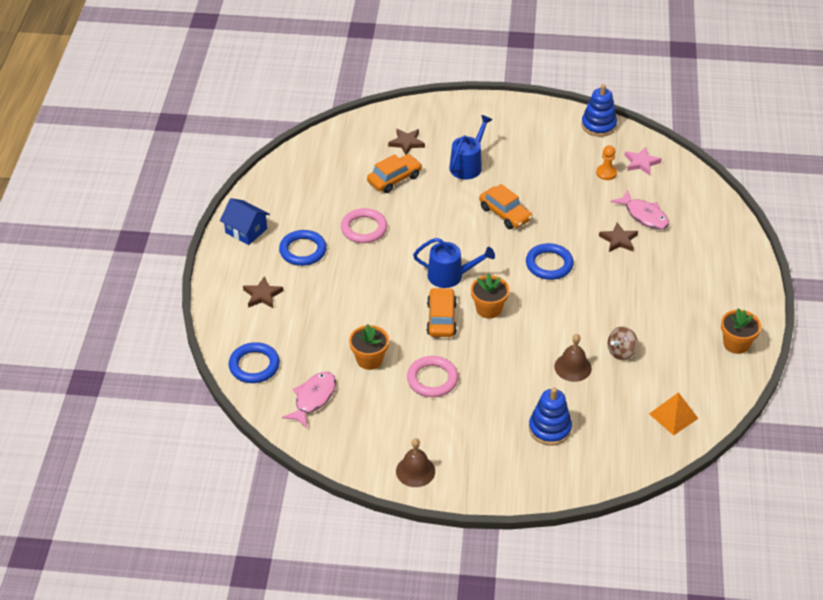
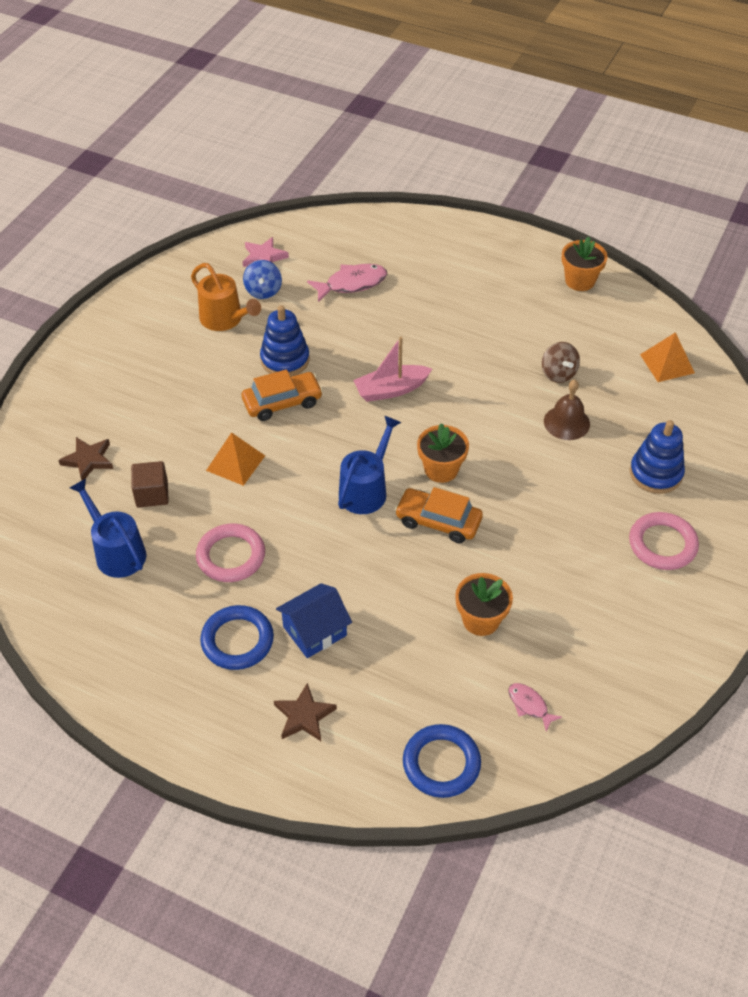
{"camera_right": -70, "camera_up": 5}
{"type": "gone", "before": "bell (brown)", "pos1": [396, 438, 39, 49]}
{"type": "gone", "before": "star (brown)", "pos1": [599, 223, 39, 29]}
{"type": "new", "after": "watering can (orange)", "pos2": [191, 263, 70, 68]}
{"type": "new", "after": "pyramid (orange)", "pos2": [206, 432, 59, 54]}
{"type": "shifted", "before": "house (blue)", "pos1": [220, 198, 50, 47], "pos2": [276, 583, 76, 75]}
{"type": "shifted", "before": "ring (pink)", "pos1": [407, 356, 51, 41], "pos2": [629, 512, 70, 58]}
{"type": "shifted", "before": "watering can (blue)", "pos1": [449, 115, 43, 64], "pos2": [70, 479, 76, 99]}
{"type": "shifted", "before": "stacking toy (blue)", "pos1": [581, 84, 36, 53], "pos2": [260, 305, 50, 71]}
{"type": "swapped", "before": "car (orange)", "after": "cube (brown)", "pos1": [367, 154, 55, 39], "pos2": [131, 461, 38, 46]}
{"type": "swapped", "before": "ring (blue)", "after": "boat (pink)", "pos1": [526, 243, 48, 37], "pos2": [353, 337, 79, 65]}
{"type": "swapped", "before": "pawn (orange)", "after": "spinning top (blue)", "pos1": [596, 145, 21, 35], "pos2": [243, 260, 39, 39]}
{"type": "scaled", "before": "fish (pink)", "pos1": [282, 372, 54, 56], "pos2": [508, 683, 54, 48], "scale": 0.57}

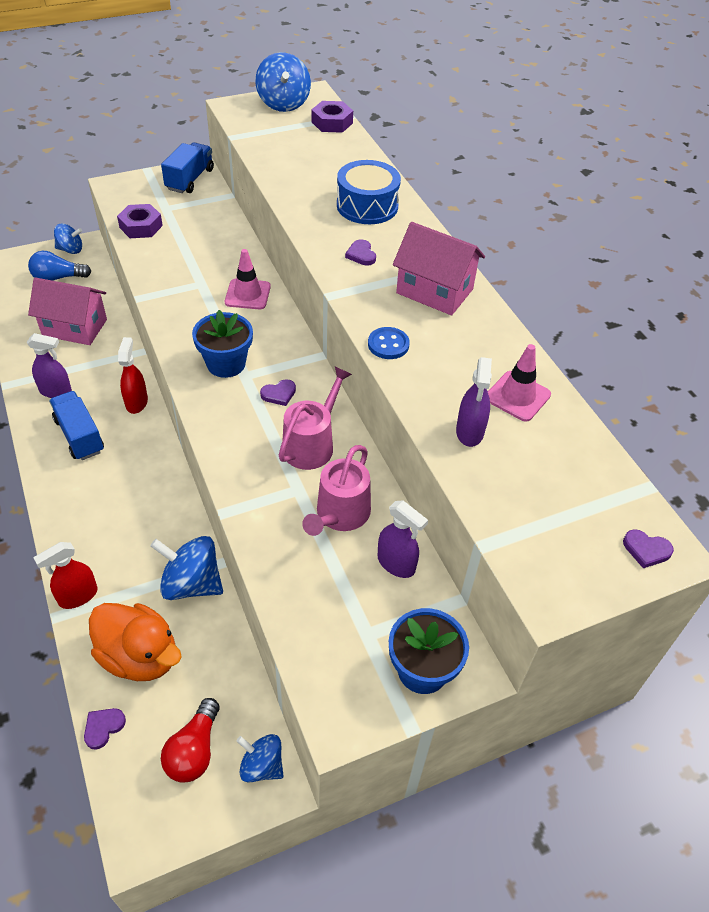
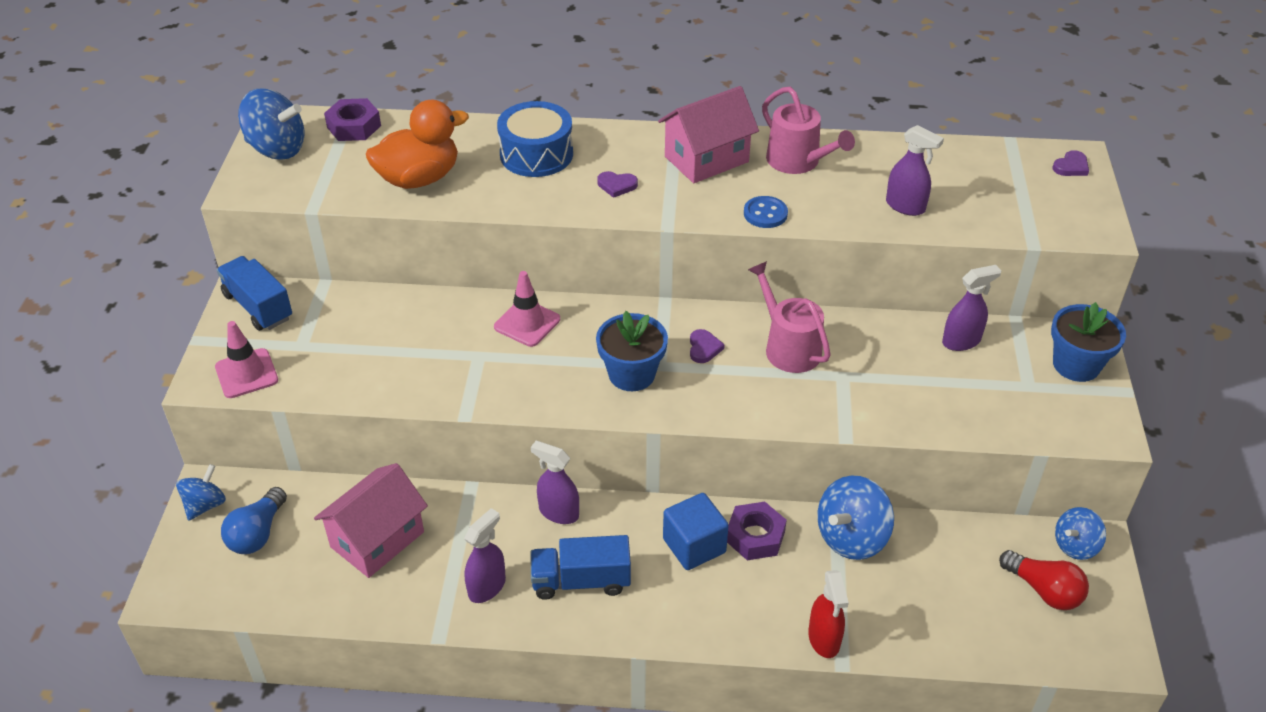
{"camera_right": -60, "camera_up": -5}
{"type": "gone", "before": "heart (purple)", "pos1": [84, 708, 42, 42]}
{"type": "new", "after": "cube (blue)", "pos2": [663, 493, 66, 77]}
{"type": "shifted", "before": "duck (orange)", "pos1": [89, 603, 93, 78], "pos2": [366, 100, 103, 89]}
{"type": "shifted", "before": "nut (purple)", "pos1": [117, 204, 46, 34], "pos2": [727, 502, 60, 58]}
{"type": "shifted", "before": "watering can (pink)", "pos1": [302, 445, 69, 91], "pos2": [762, 87, 93, 87]}
{"type": "shifted", "before": "traffic cone (pink)", "pos1": [488, 344, 63, 78], "pos2": [215, 321, 63, 77]}
{"type": "repainted", "before": "spray bottle (red)", "after": "spray bottle (purple)", "pos1": [118, 337, 30, 77], "pos2": [531, 441, 48, 83]}

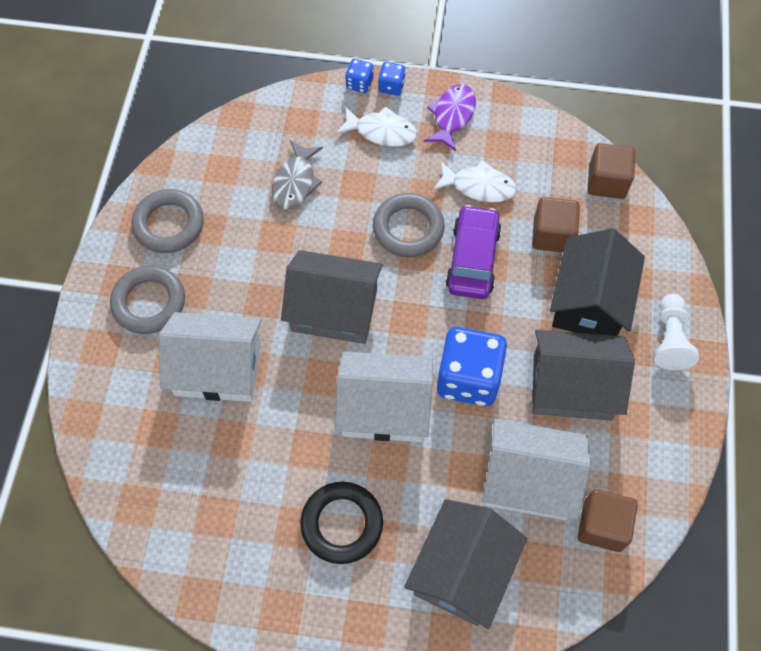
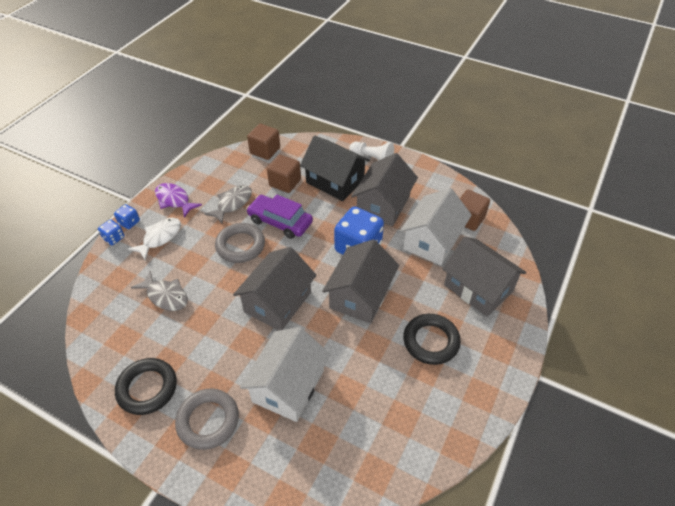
{"camera_right": -70, "camera_up": -15}
{"type": "repainted", "before": "ring (grey)", "after": "ring (black)", "pos1": [131, 189, 73, 64], "pos2": [115, 358, 62, 57]}
{"type": "repainted", "before": "house (white)", "after": "house (grey)", "pos1": [335, 351, 98, 91], "pos2": [322, 239, 77, 85]}
{"type": "repainted", "before": "fish (white)", "after": "fish (grey)", "pos1": [433, 160, 84, 43], "pos2": [204, 185, 48, 39]}

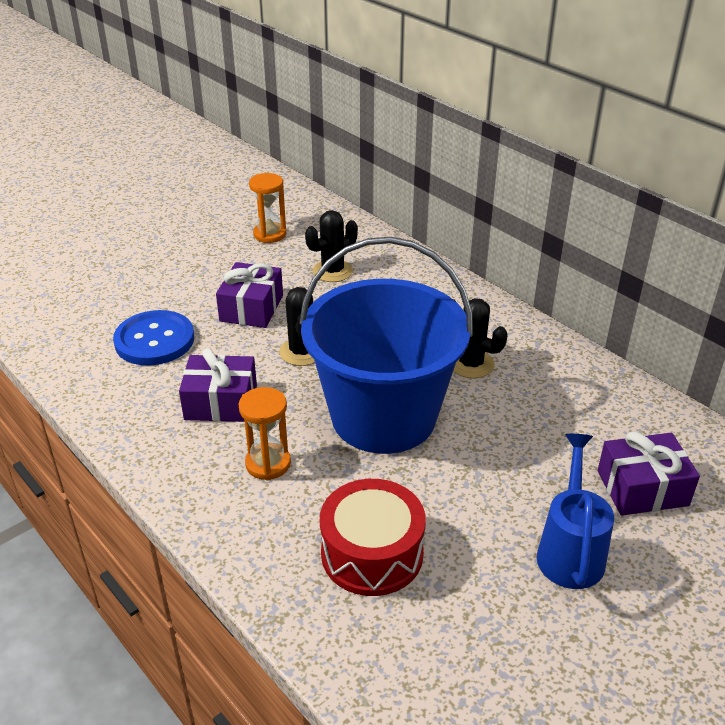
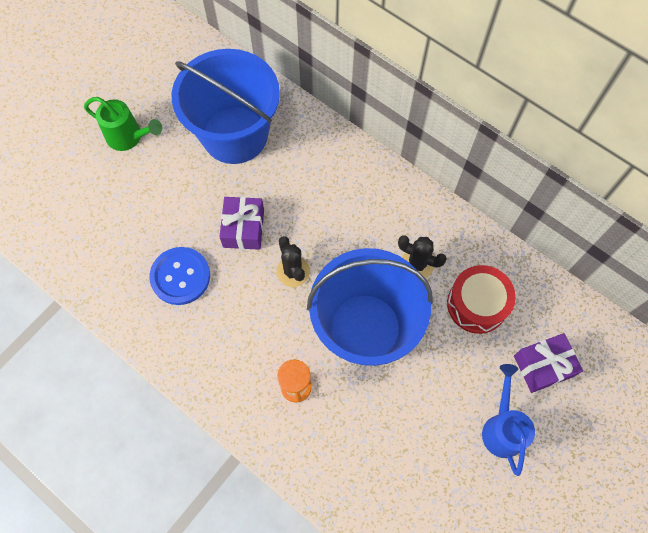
{"camera_right": -10, "camera_up": 30}
{"type": "gone", "before": "gift (purple)", "pos1": [179, 348, 78, 74]}
{"type": "gone", "before": "cactus (black)", "pos1": [305, 210, 53, 72]}
{"type": "new", "after": "watering can (green)", "pos2": [84, 97, 78, 54]}
{"type": "shifted", "before": "drum (red)", "pos1": [320, 479, 106, 117], "pos2": [447, 265, 69, 69]}
{"type": "swapped", "before": "hourglass (orange)", "after": "bucket (blue)", "pos1": [249, 173, 37, 70], "pos2": [172, 49, 108, 115]}

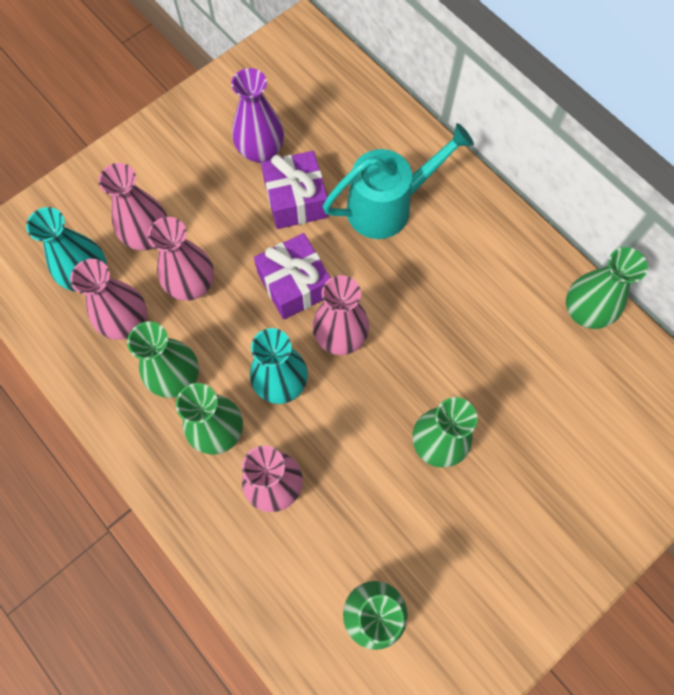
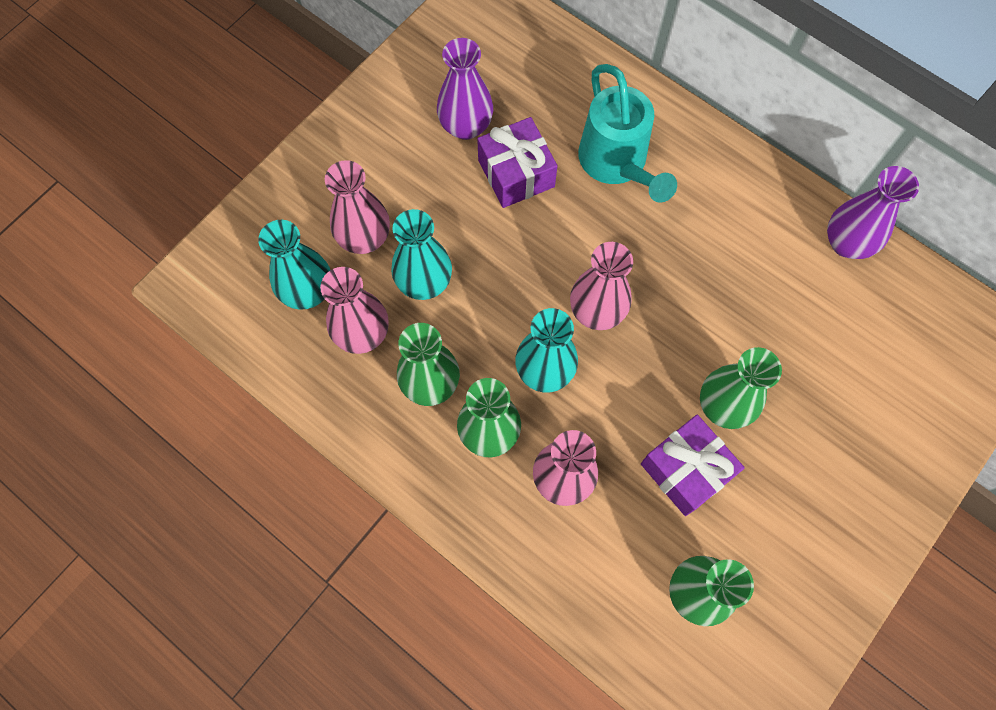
{"camera_right": -10, "camera_up": 0}
{"type": "shifted", "before": "gift (purple)", "pos1": [254, 233, 76, 87], "pos2": [641, 415, 104, 101]}
{"type": "repainted", "before": "vase (pink)", "after": "vase (turquoise)", "pos1": [148, 217, 66, 84], "pos2": [391, 209, 61, 91]}
{"type": "repainted", "before": "vase (green)", "after": "vase (purple)", "pos1": [566, 247, 82, 82], "pos2": [827, 166, 92, 93]}
{"type": "rotated", "before": "watering can (turquoise)", "pos1": [323, 123, 151, 116], "pos2": [578, 64, 99, 139], "turn": 105}

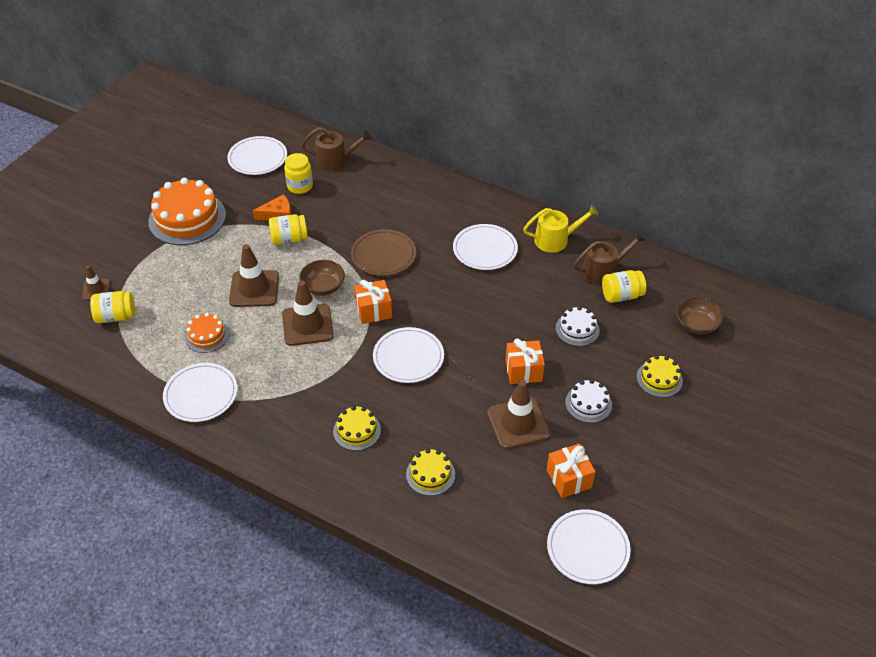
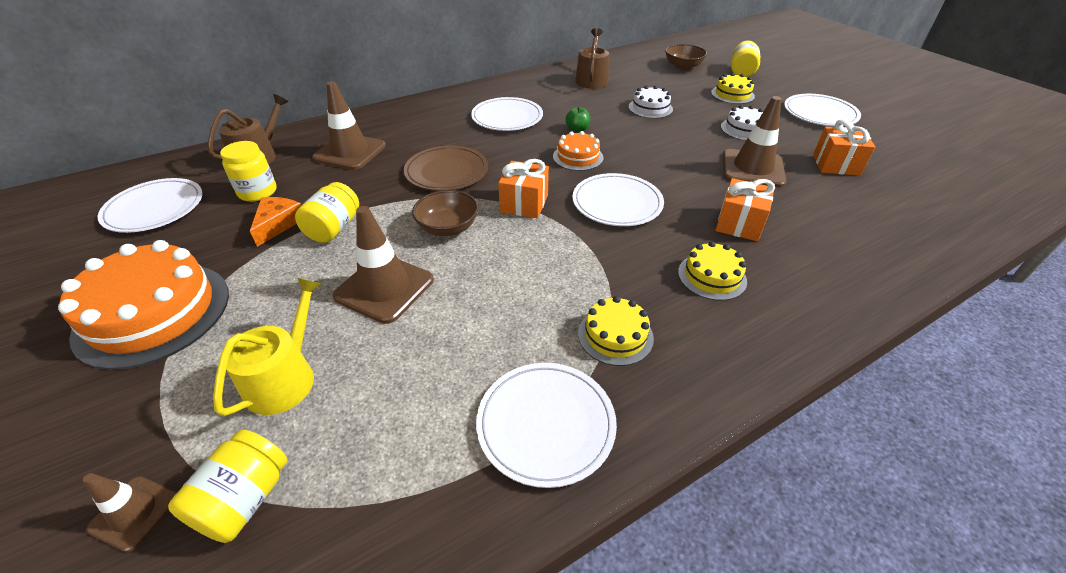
{"camera_right": -60, "camera_up": -5}
{"type": "new", "after": "apple (green)", "pos2": [566, 106, 24, 26]}
{"type": "shifted", "before": "cake (orange)", "pos1": [185, 313, 44, 40], "pos2": [553, 131, 50, 40]}
{"type": "shifted", "before": "traffic cone (brown)", "pos1": [282, 281, 52, 65], "pos2": [312, 81, 74, 89]}
{"type": "shifted", "before": "cake (yellow)", "pos1": [406, 449, 49, 47], "pos2": [578, 296, 76, 70]}
{"type": "shifted", "before": "gift (orange)", "pos1": [505, 338, 40, 46], "pos2": [715, 178, 60, 63]}
{"type": "shifted", "before": "watering can (yellow)", "pos1": [523, 205, 76, 48], "pos2": [213, 278, 108, 138]}
{"type": "shifted", "before": "plate (white)", "pos1": [547, 509, 84, 75], "pos2": [784, 94, 77, 32]}
{"type": "shifted", "before": "jar (yellow)", "pos1": [602, 270, 44, 33], "pos2": [731, 41, 29, 36]}

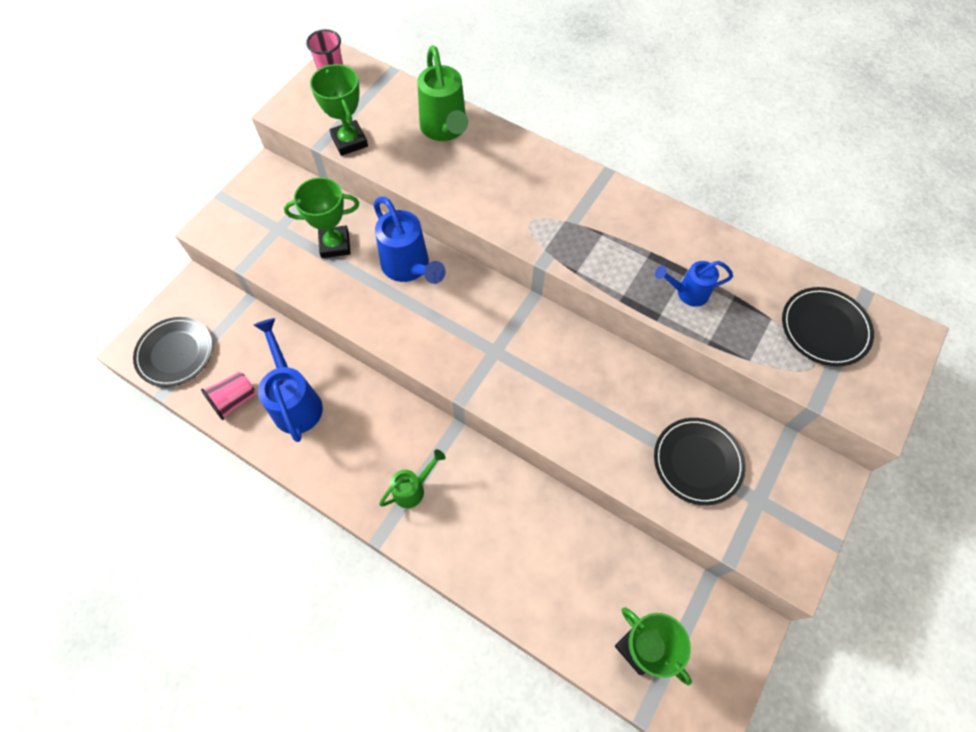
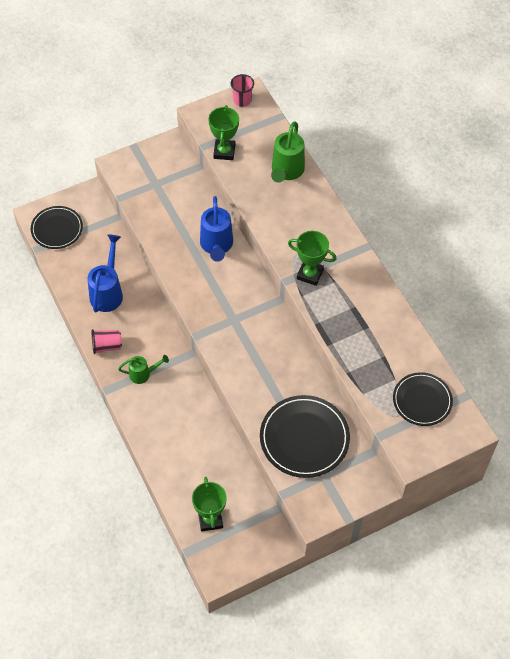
{"camera_right": 30, "camera_up": -5}
{"type": "gone", "before": "watering can (blue)", "pos1": [655, 261, 78, 46]}
{"type": "shifted", "before": "cup (pink)", "pos1": [201, 372, 55, 48], "pos2": [92, 329, 30, 25]}
{"type": "shifted", "before": "trophy (green)", "pos1": [284, 177, 75, 81], "pos2": [288, 231, 49, 55]}
{"type": "scaled", "before": "plate (black)", "pos1": [654, 418, 92, 87], "pos2": [260, 395, 90, 83], "scale": 1.53}

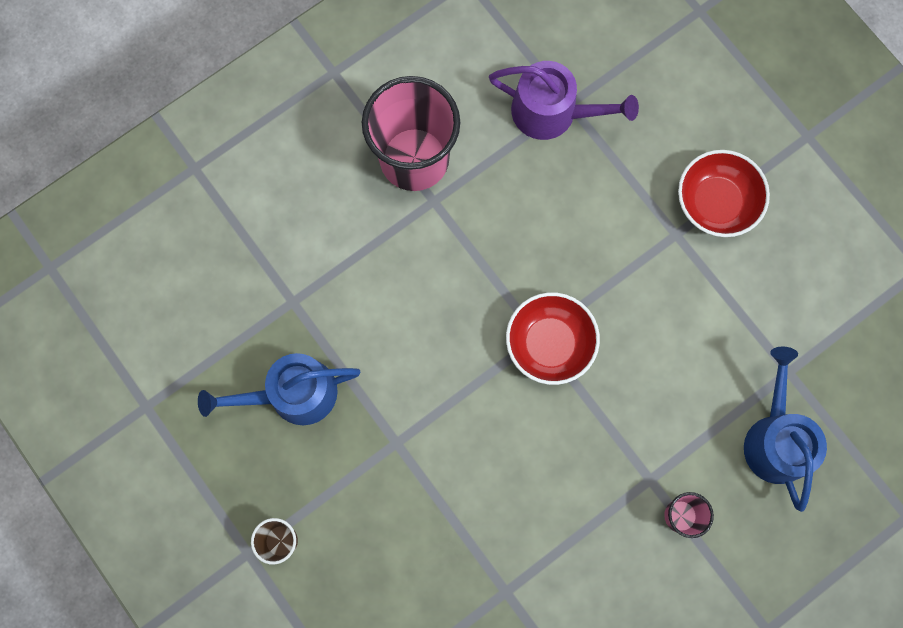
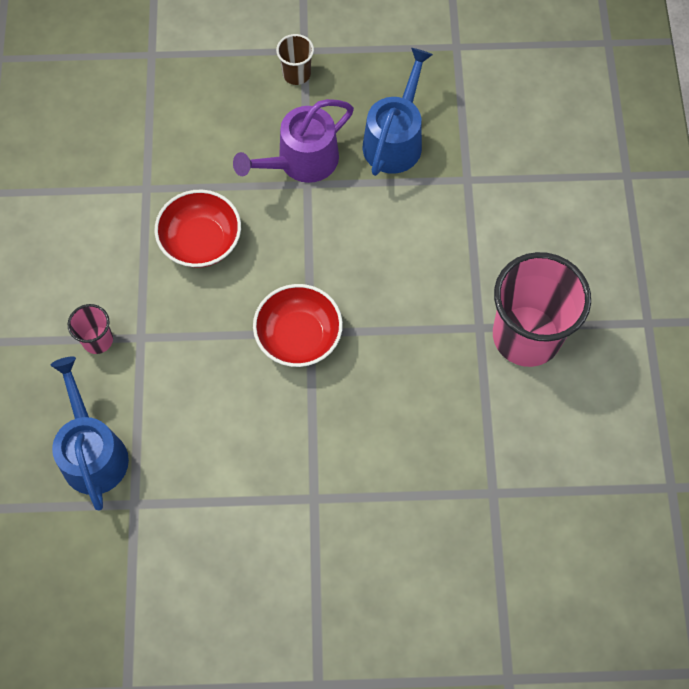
{"camera_right": 125, "camera_up": -10}
{"type": "shifted", "before": "watering can (purple)", "pos1": [489, 61, 150, 79], "pos2": [233, 99, 121, 84]}
{"type": "shifted", "before": "bowl (red)", "pos1": [678, 150, 92, 87], "pos2": [155, 190, 86, 78]}
{"type": "rotated", "before": "watering can (blue)", "pos1": [744, 347, 83, 165], "pos2": [51, 356, 78, 154], "turn": -135}

